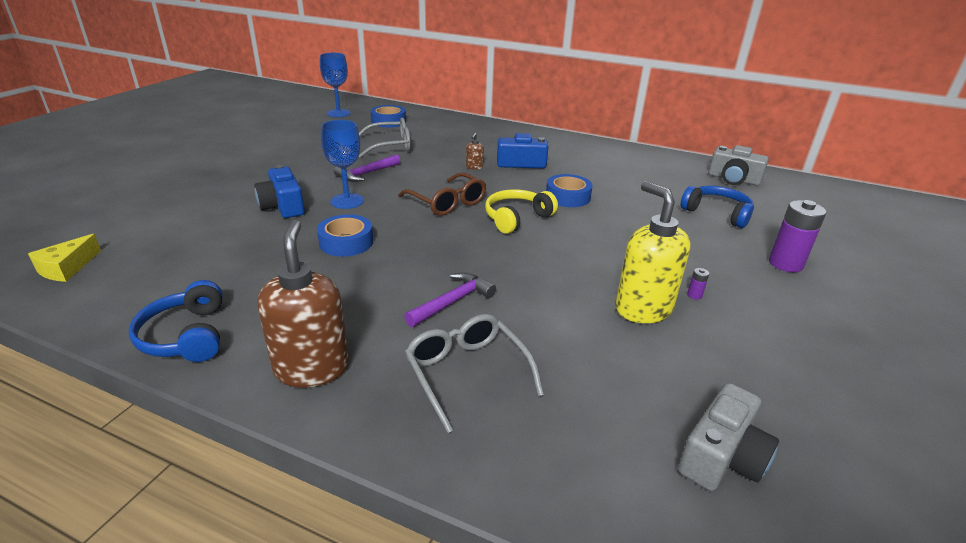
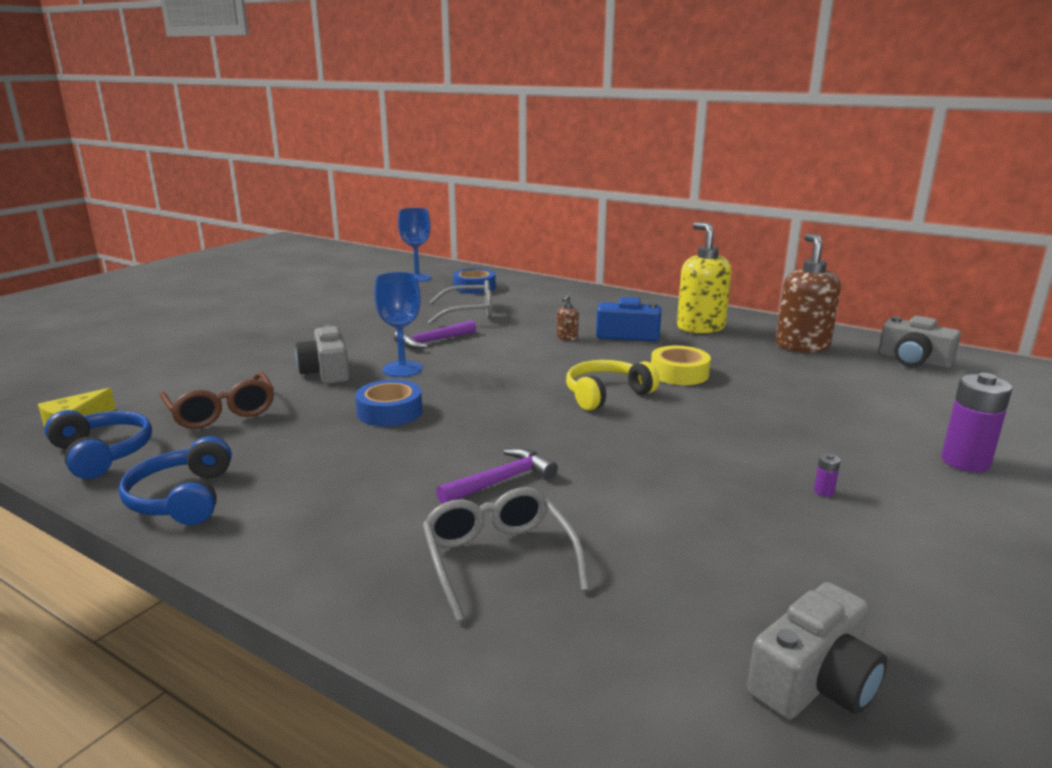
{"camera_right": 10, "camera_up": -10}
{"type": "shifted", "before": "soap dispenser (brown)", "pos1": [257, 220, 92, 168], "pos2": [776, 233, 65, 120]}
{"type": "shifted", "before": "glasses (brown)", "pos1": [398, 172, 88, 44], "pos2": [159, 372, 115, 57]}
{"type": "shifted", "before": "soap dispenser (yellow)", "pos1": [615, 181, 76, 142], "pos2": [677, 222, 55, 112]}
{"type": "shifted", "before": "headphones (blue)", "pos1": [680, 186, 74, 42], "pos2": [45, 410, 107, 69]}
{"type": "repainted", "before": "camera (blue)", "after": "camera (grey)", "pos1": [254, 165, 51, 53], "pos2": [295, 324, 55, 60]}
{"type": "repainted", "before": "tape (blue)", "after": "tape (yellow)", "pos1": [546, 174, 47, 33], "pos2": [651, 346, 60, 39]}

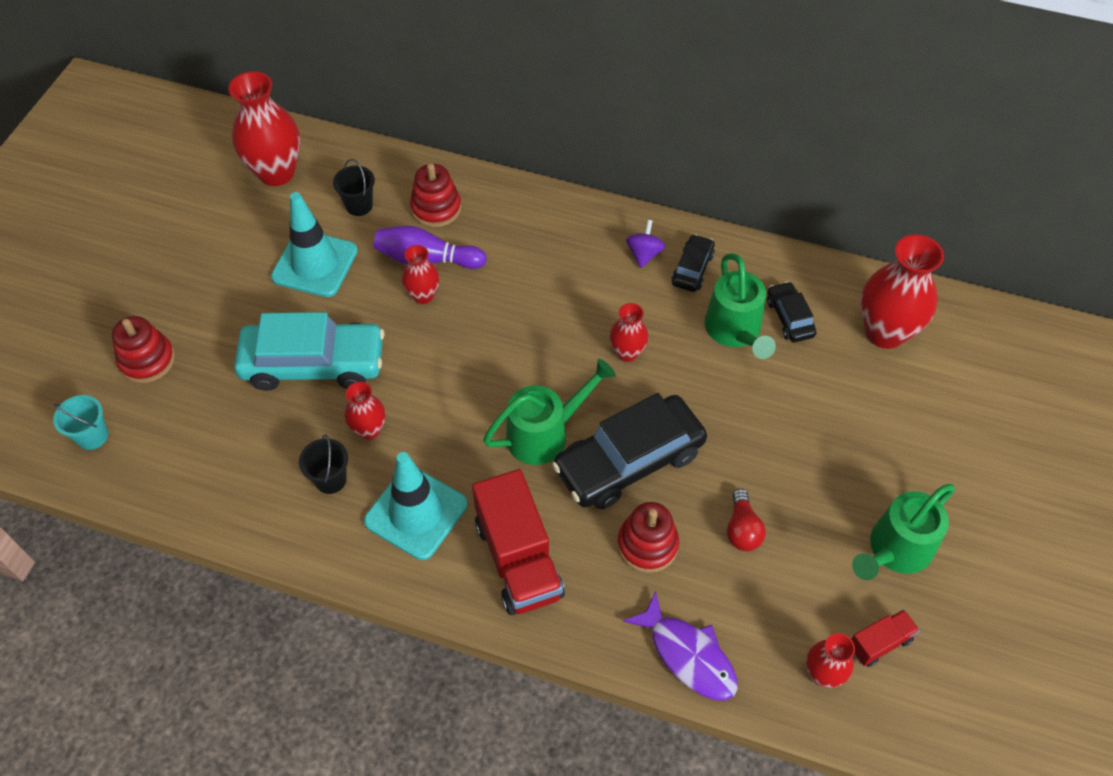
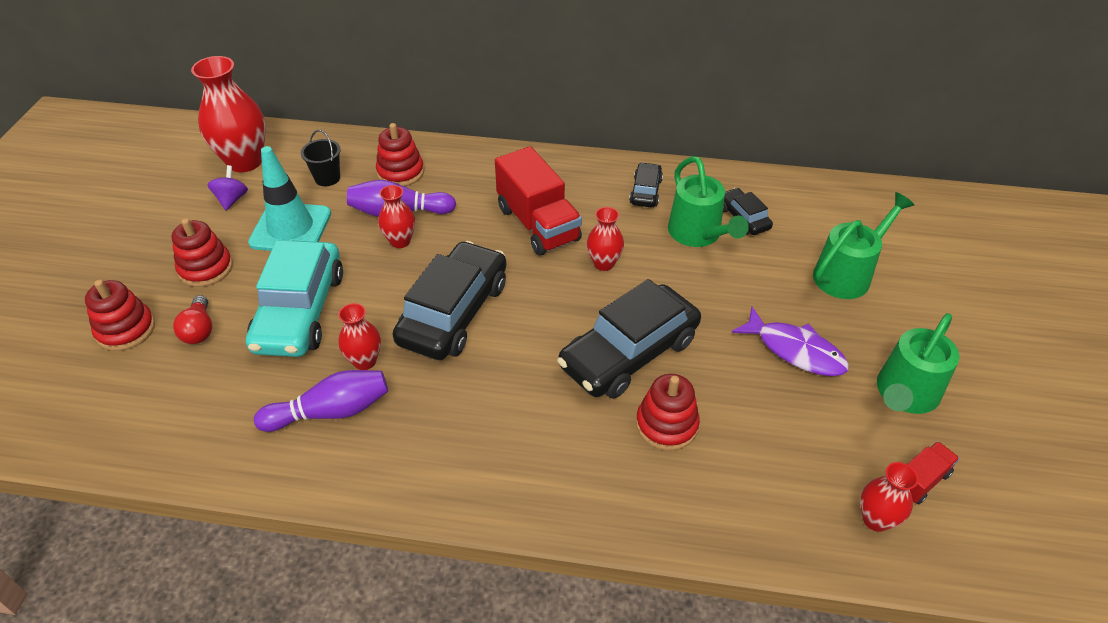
{"camera_right": -10, "camera_up": -10}
{"type": "gone", "before": "bucket (turquoise)", "pos1": [53, 395, 55, 55]}
{"type": "gone", "before": "traffic cone (turquoise)", "pos1": [364, 452, 103, 108]}
{"type": "gone", "before": "vase (red)", "pos1": [861, 234, 83, 115]}
{"type": "new", "after": "stacking toy (red)", "pos2": [172, 218, 61, 69]}
{"type": "new", "after": "car (black)", "pos2": [393, 241, 114, 119]}
{"type": "shifted", "before": "truck (red)", "pos1": [472, 469, 93, 146], "pos2": [495, 146, 87, 110]}
{"type": "shifted", "before": "watering can (green)", "pos1": [483, 359, 133, 106], "pos2": [813, 192, 101, 107]}
{"type": "shifted", "before": "fish (purple)", "pos1": [623, 591, 115, 109], "pos2": [732, 307, 117, 69]}
{"type": "shifted", "before": "spinning top (purple)", "pos1": [626, 220, 40, 48], "pos2": [207, 165, 41, 45]}
{"type": "shifted", "before": "light bulb (red)", "pos1": [727, 489, 39, 62], "pos2": [173, 295, 39, 49]}
{"type": "swapped", "before": "bucket (black)", "after": "bowling pin (purple)", "pos1": [299, 434, 49, 60], "pos2": [254, 370, 134, 62]}
{"type": "rotated", "before": "car (turquoise)", "pos1": [234, 312, 151, 79], "pos2": [246, 240, 97, 117], "turn": 105}

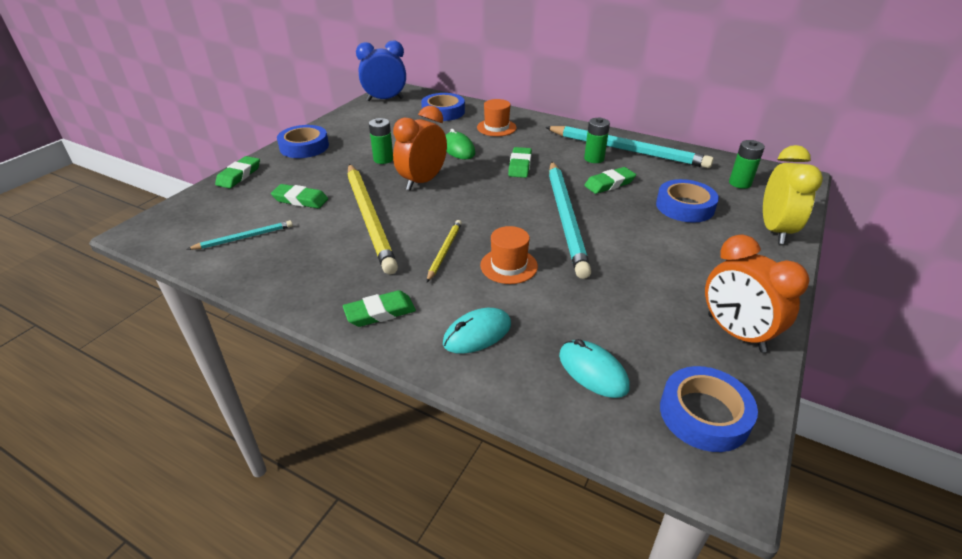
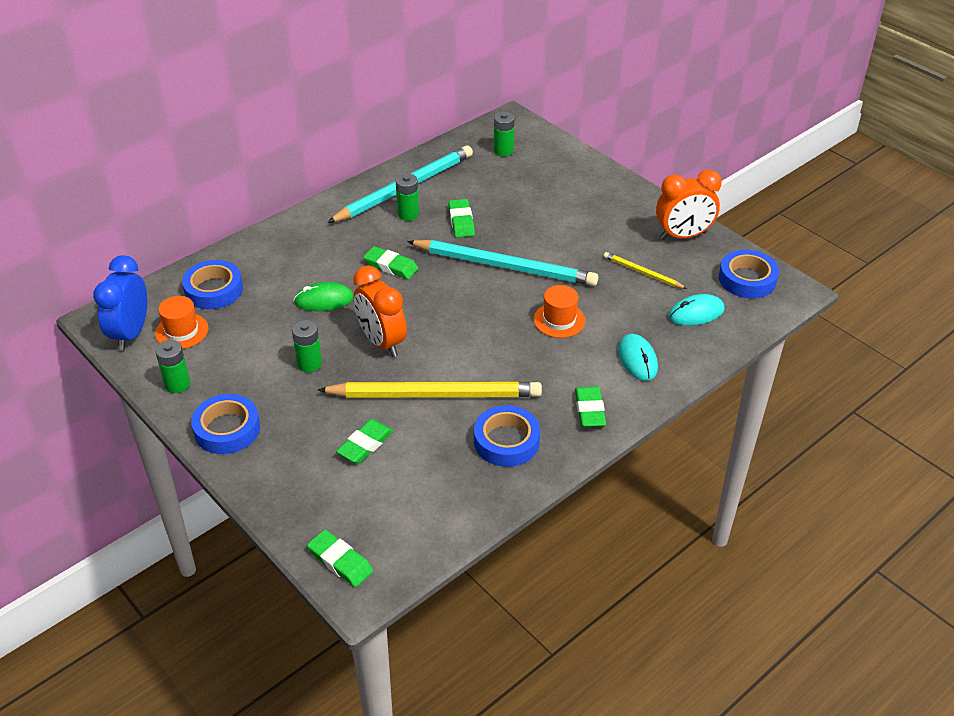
{"camera_right": -70, "camera_up": 5}
{"type": "gone", "before": "pencil (turquoise)", "pos1": [187, 220, 106, 30]}
{"type": "gone", "before": "clock (yellow)", "pos1": [763, 145, 60, 99]}
{"type": "new", "after": "battery (green)", "pos2": [155, 340, 35, 53]}
{"type": "shifted", "before": "eraser (green)", "pos1": [215, 156, 45, 32], "pos2": [307, 530, 66, 57]}
{"type": "shifted", "before": "pencil (yellow)", "pos1": [427, 220, 35, 62], "pos2": [604, 252, 83, 37]}
{"type": "shifted", "before": "hat (orange)", "pos1": [477, 99, 40, 37], "pos2": [155, 296, 53, 53]}
{"type": "shifted", "before": "tape (blue)", "pos1": [656, 179, 63, 44], "pos2": [474, 405, 66, 62]}

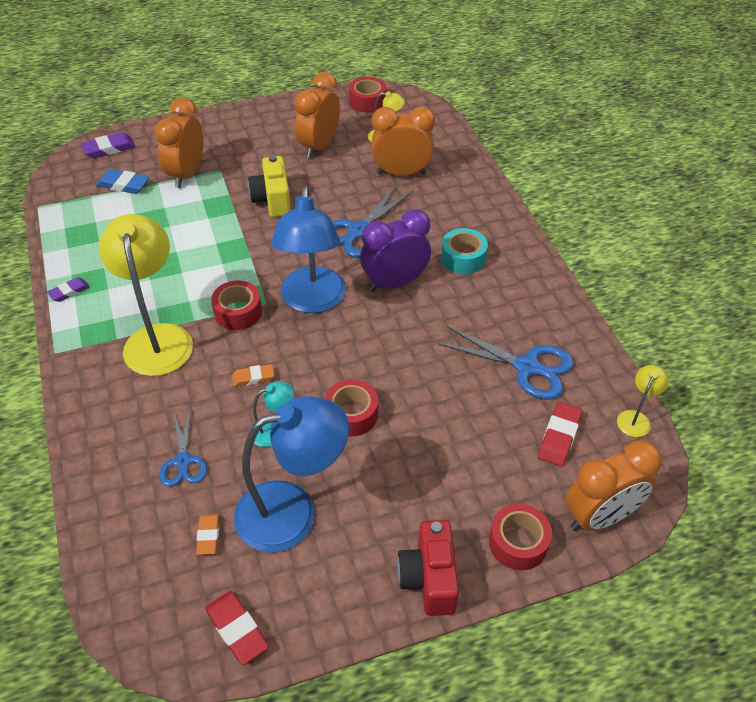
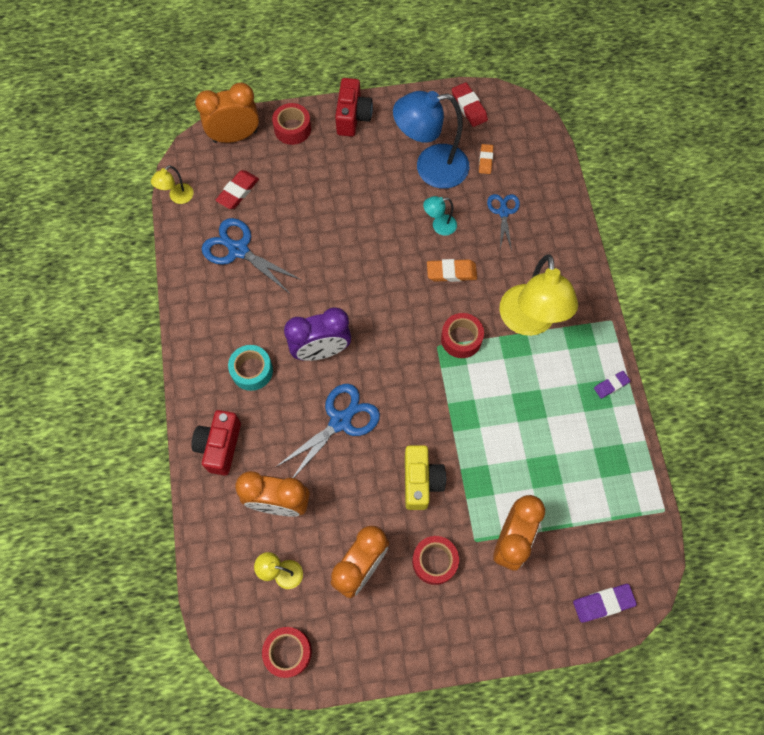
{"camera_right": -170, "camera_up": 20}
{"type": "gone", "before": "eraser (blue)", "pos1": [96, 169, 54, 25]}
{"type": "gone", "before": "lamp (blue)", "pos1": [271, 186, 75, 127]}
{"type": "new", "after": "camera (red)", "pos2": [191, 410, 50, 66]}
{"type": "shifted", "before": "tape (red)", "pos1": [325, 379, 53, 57], "pos2": [412, 536, 47, 49]}
{"type": "scaled", "before": "eraser (orange)", "pos1": [232, 364, 42, 23], "pos2": [427, 259, 50, 23], "scale": 1.53}

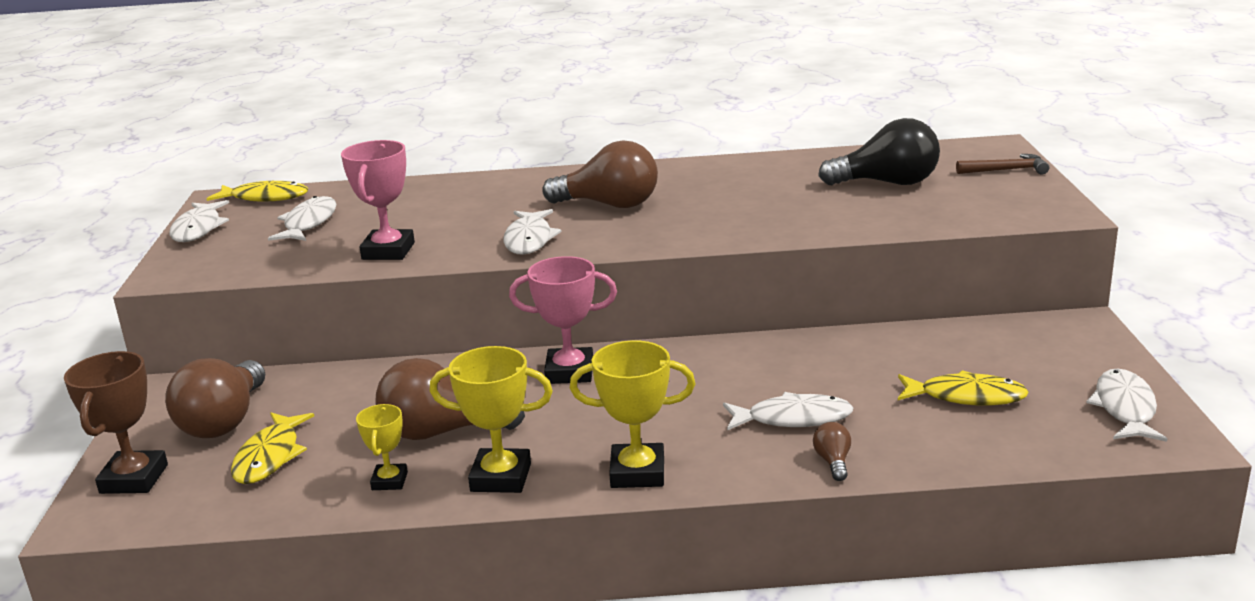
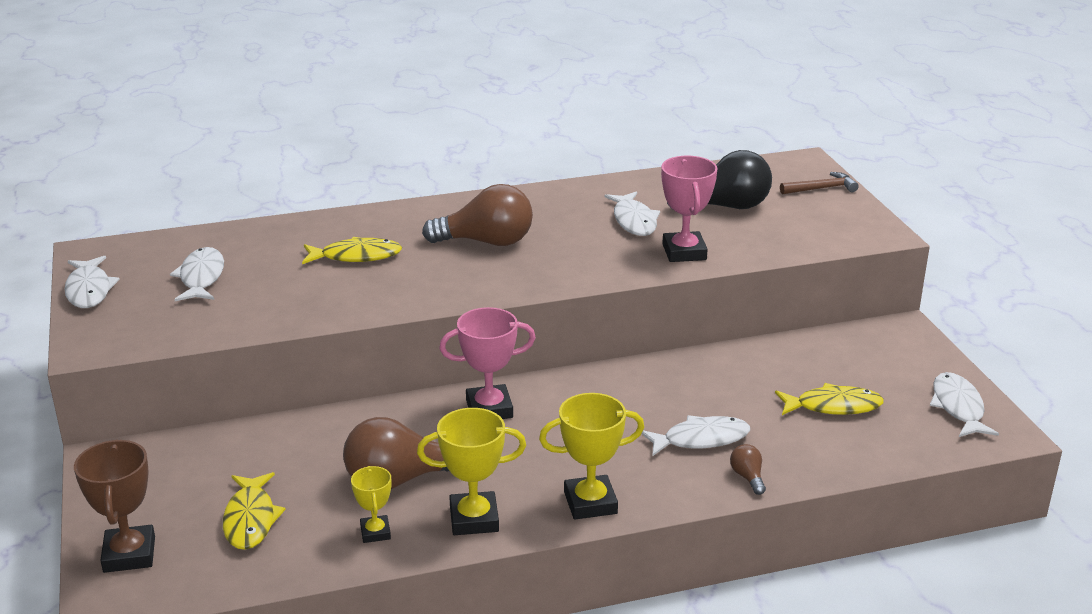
{"camera_right": -15, "camera_up": 5}
{"type": "gone", "before": "light bulb (brown)", "pos1": [165, 358, 100, 80]}
{"type": "shifted", "before": "fish (yellow)", "pos1": [207, 181, 101, 21], "pos2": [302, 237, 100, 27]}
{"type": "shifted", "before": "trophy (pink)", "pos1": [341, 140, 74, 120], "pos2": [661, 156, 57, 106]}
{"type": "shifted", "before": "fish (white)", "pos1": [503, 209, 59, 46], "pos2": [604, 191, 56, 45]}

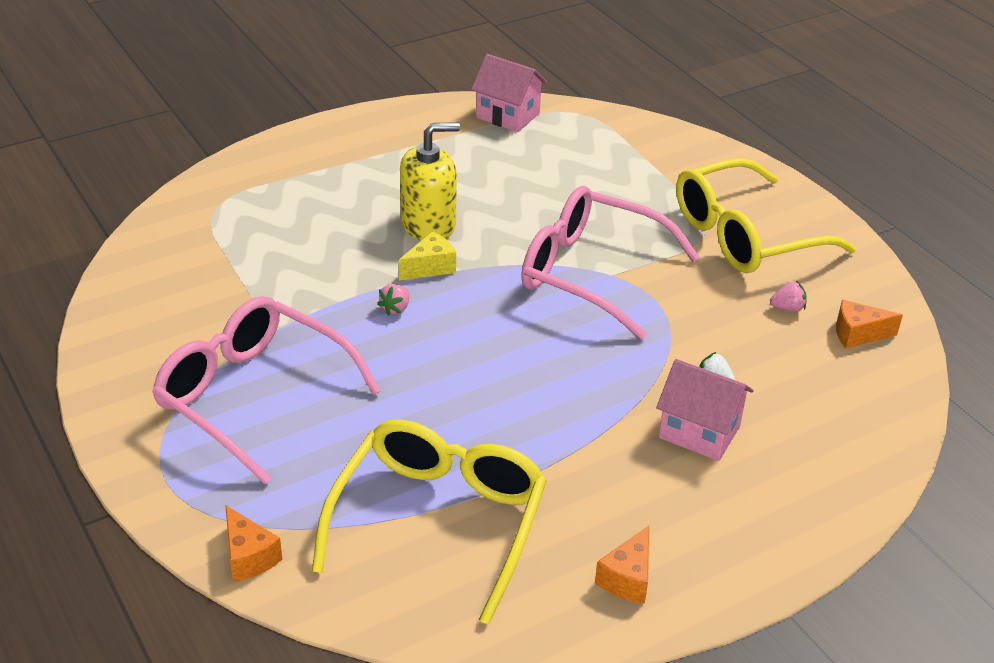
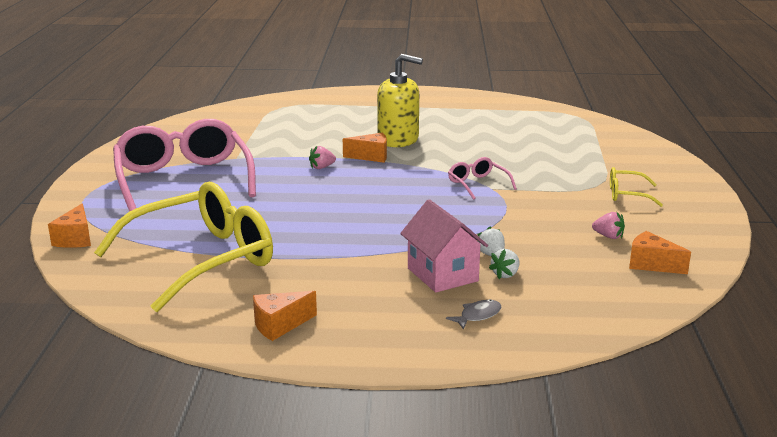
{"camera_right": 35, "camera_up": -15}
{"type": "gone", "before": "house (pink)", "pos1": [471, 54, 76, 78]}
{"type": "new", "after": "fish (grey)", "pos2": [446, 299, 55, 31]}
{"type": "new", "after": "strawberry (white)", "pos2": [489, 249, 31, 30]}
{"type": "repainted", "before": "cheese (yellow)", "after": "cheese (orange)", "pos1": [399, 231, 57, 49], "pos2": [343, 133, 44, 30]}
{"type": "scaled", "before": "glasses (pink)", "pos1": [521, 186, 179, 154], "pos2": [448, 157, 69, 43], "scale": 0.43}
{"type": "scaled", "before": "glasses (yellow)", "pos1": [676, 158, 180, 115], "pos2": [610, 167, 53, 40], "scale": 0.43}

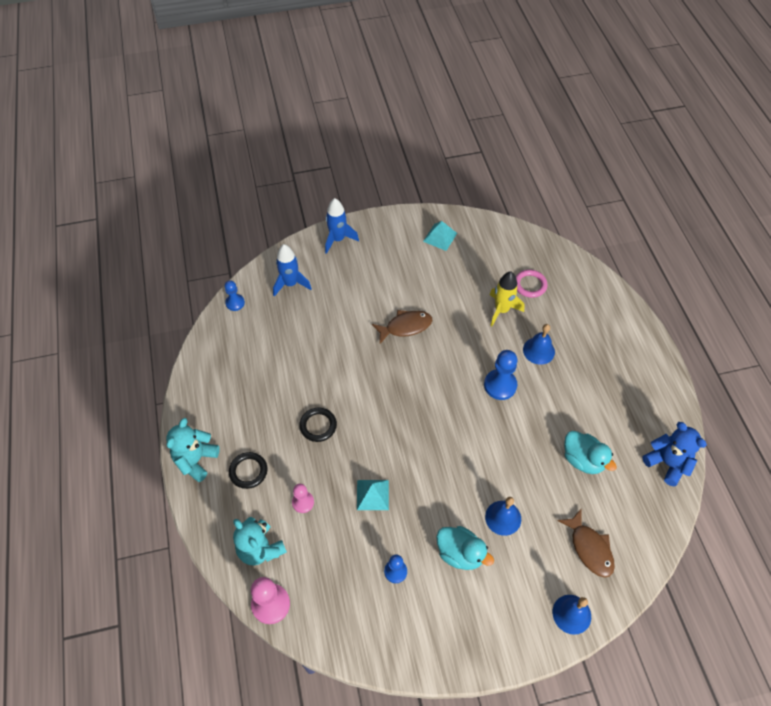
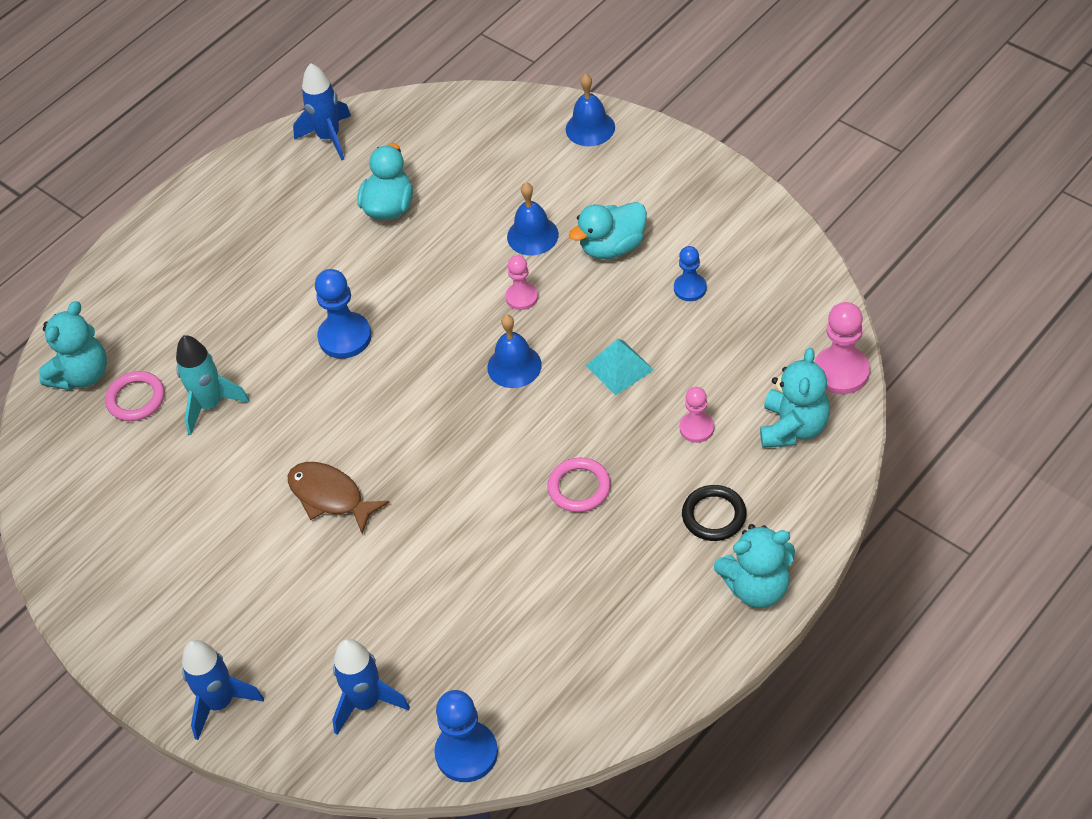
{"camera_right": -120, "camera_up": -5}
{"type": "gone", "before": "pyramid (turquoise)", "pos1": [423, 221, 34, 30]}
{"type": "gone", "before": "fish (brown)", "pos1": [557, 509, 58, 69]}
{"type": "new", "after": "teddy bear (turquoise)", "pos2": [39, 301, 68, 89]}
{"type": "new", "after": "pawn (pink)", "pos2": [505, 255, 33, 55]}
{"type": "shifted", "before": "bell (blue)", "pos1": [523, 324, 32, 41], "pos2": [487, 315, 55, 73]}
{"type": "swapped", "before": "teddy bear (blue)", "after": "rocket (blue)", "pos1": [642, 422, 65, 64], "pos2": [293, 63, 58, 97]}
{"type": "repainted", "before": "ring (black)", "after": "ring (pink)", "pos1": [299, 408, 38, 34], "pos2": [547, 458, 64, 54]}
{"type": "repainted", "before": "rocket (yellow)", "after": "rocket (turquoise)", "pos1": [490, 271, 35, 55], "pos2": [176, 335, 74, 100]}
{"type": "rotated", "before": "duck (turquoise)", "pos1": [436, 526, 58, 44], "pos2": [569, 202, 78, 57], "turn": -120}
{"type": "scaled", "before": "pawn (blue)", "pos1": [225, 280, 20, 31], "pos2": [434, 690, 64, 92], "scale": 1.63}

